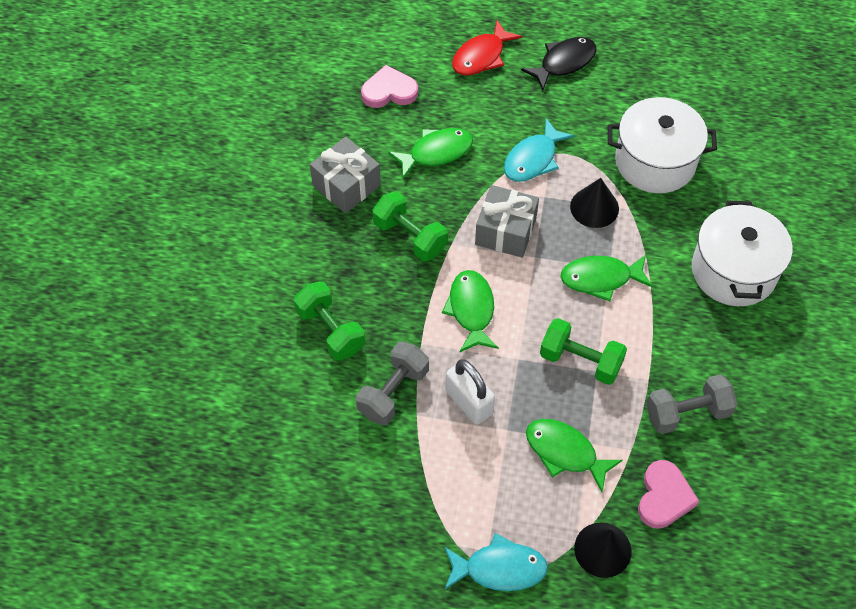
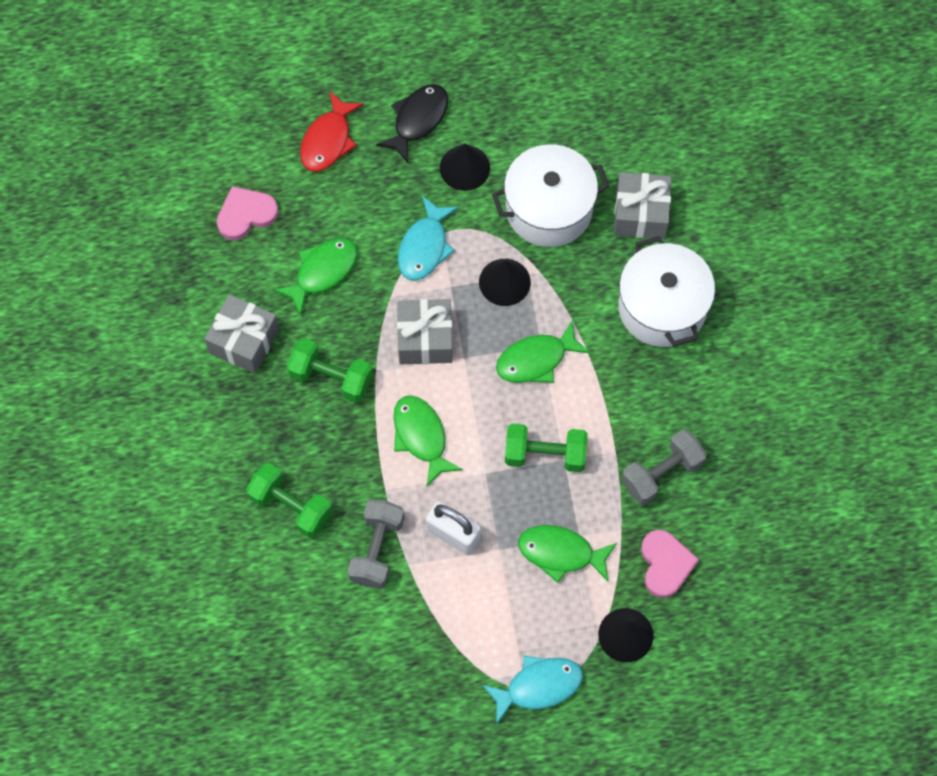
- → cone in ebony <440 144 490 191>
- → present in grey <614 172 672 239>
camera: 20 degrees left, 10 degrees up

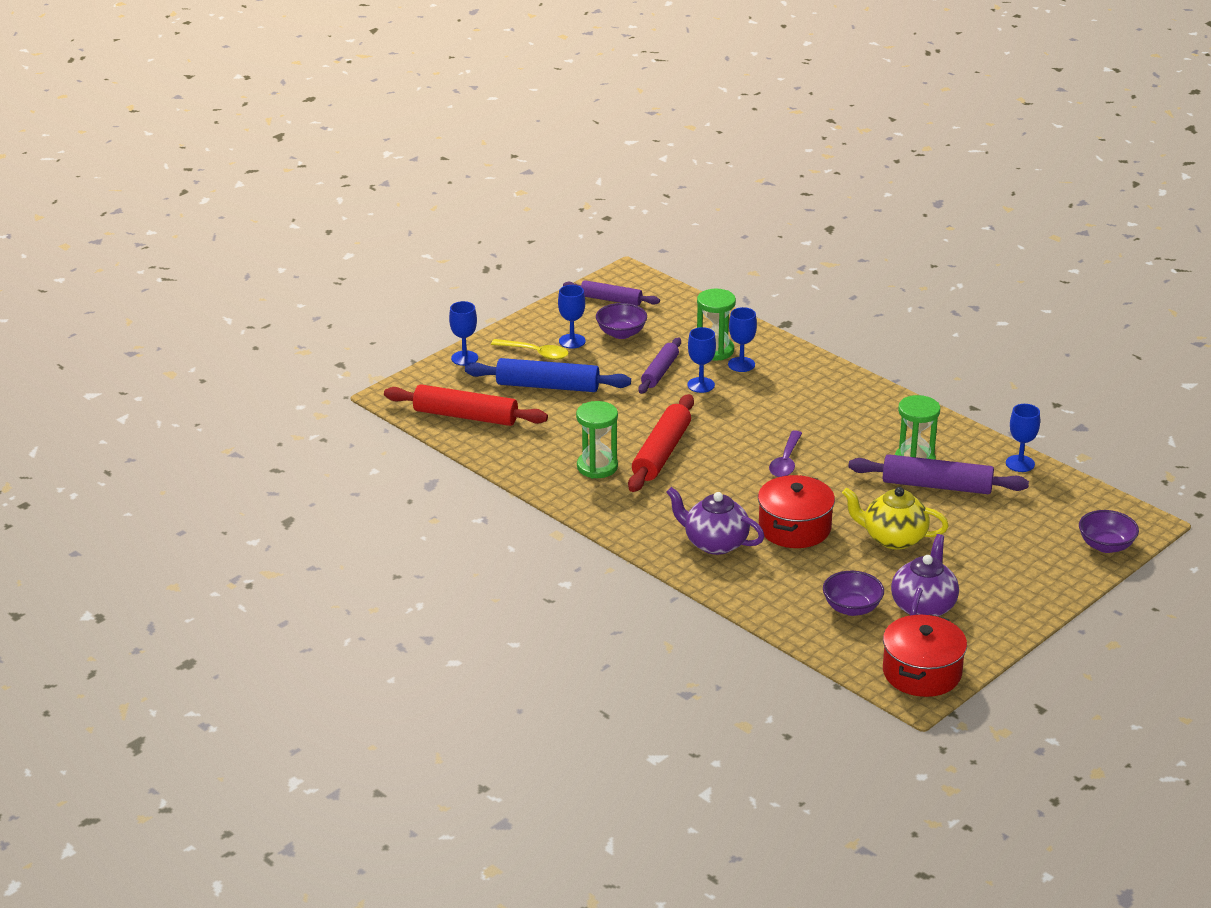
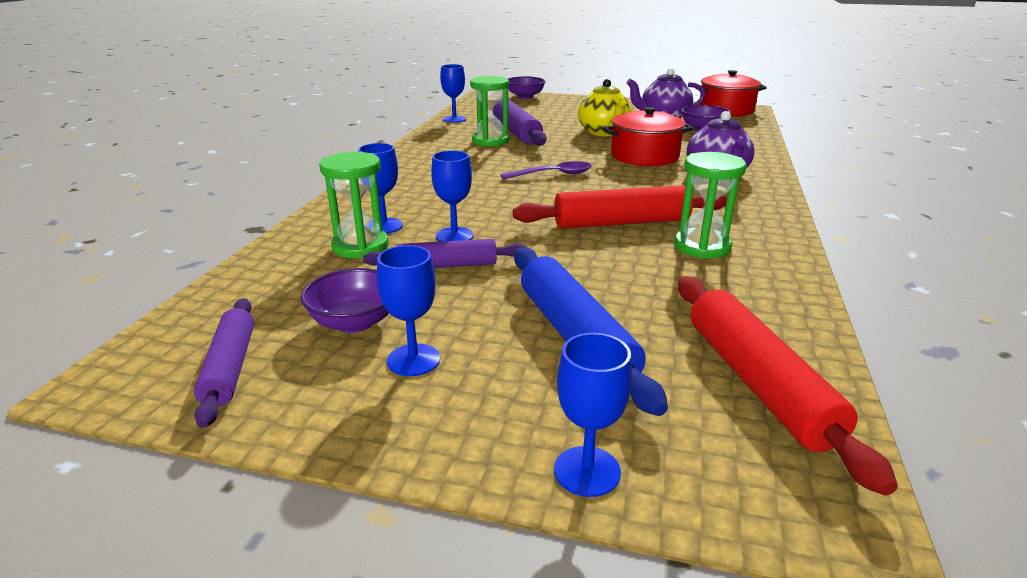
tablespoon in yellow <491 339 569 360> → -
camera: 120 degrees left, 5 degrees down

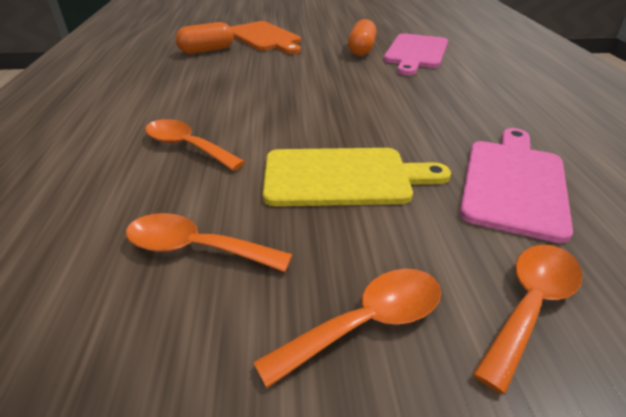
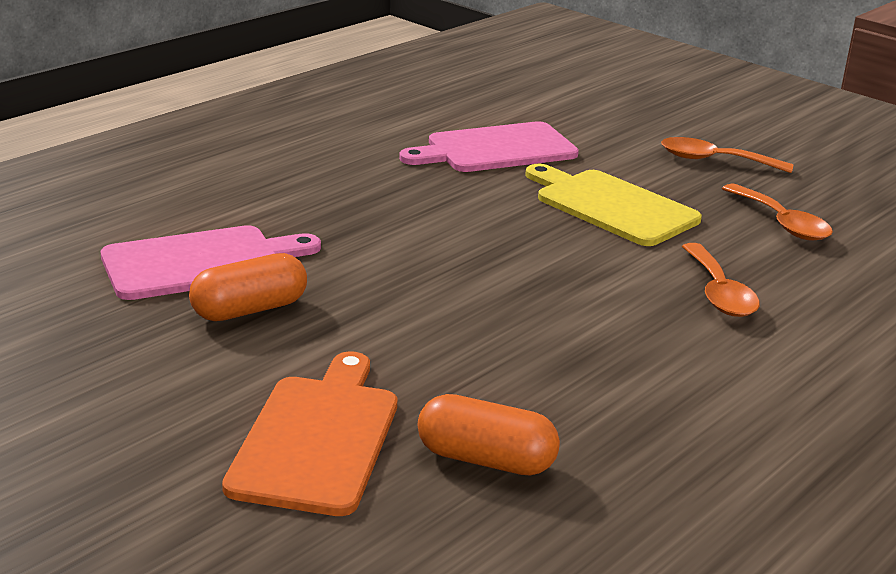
tablespoon in bright orange <473 245 583 394> → -
camera: 135 degrees left, 10 degrees down

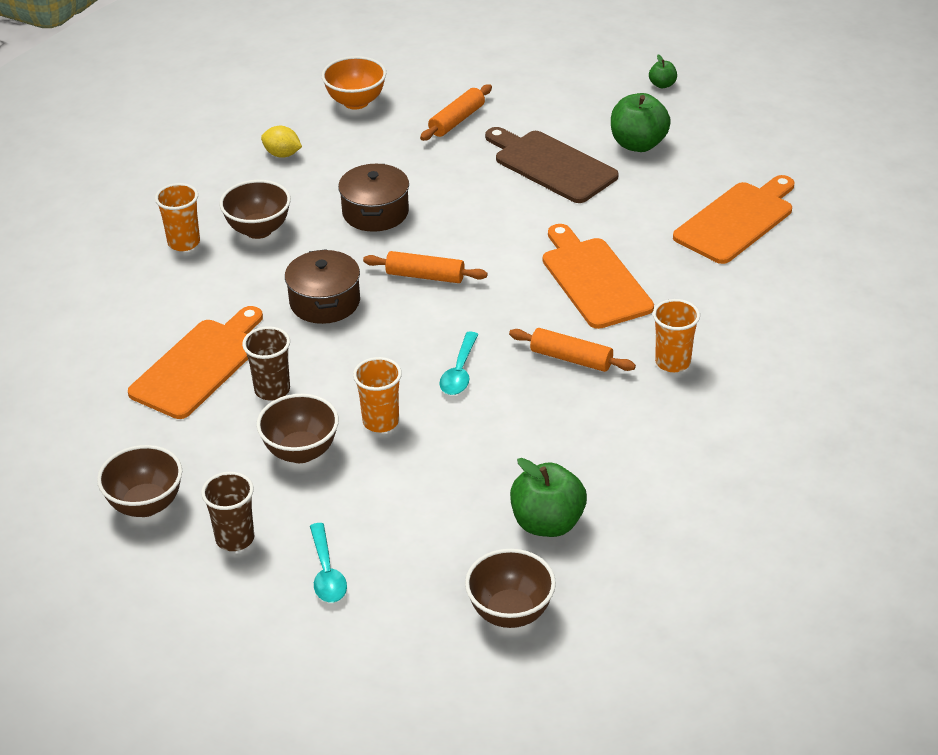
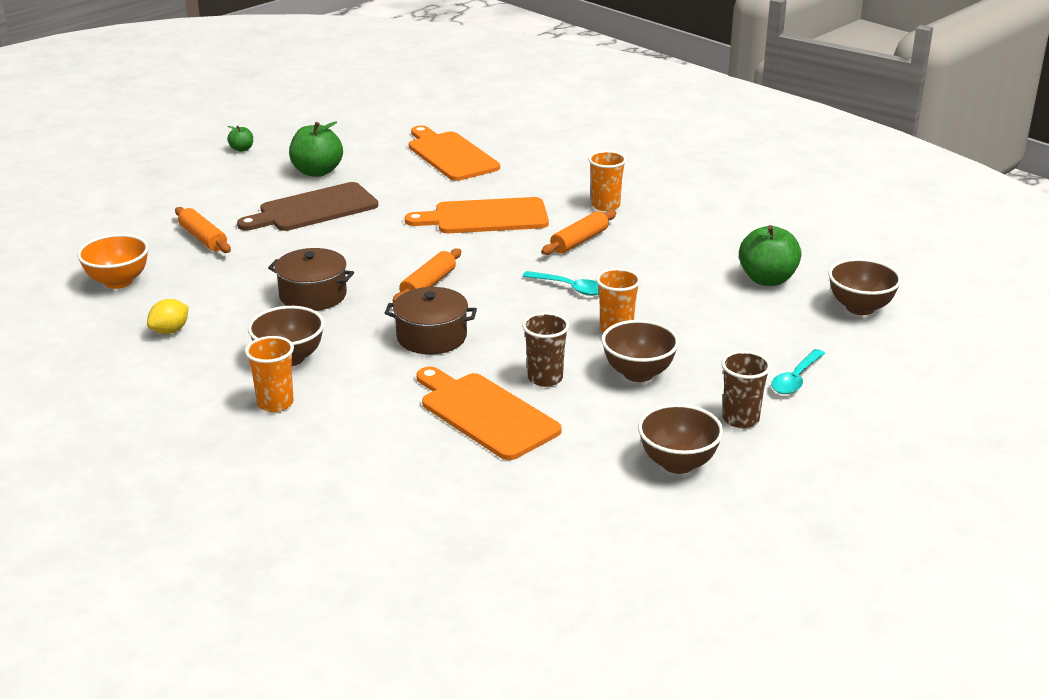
tablespoon in teal <310 523 347 603> → tablespoon in teal <771 349 825 394>, 120 degrees clockwise
camera: 75 degrees left, 10 degrees down

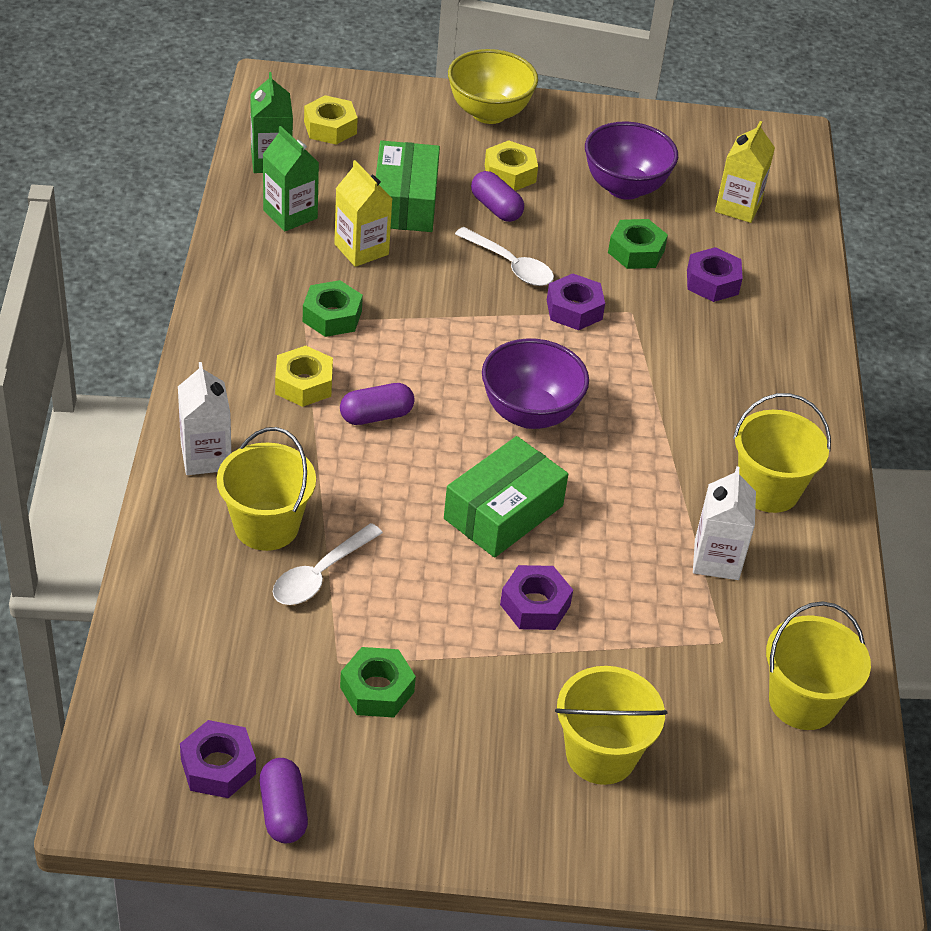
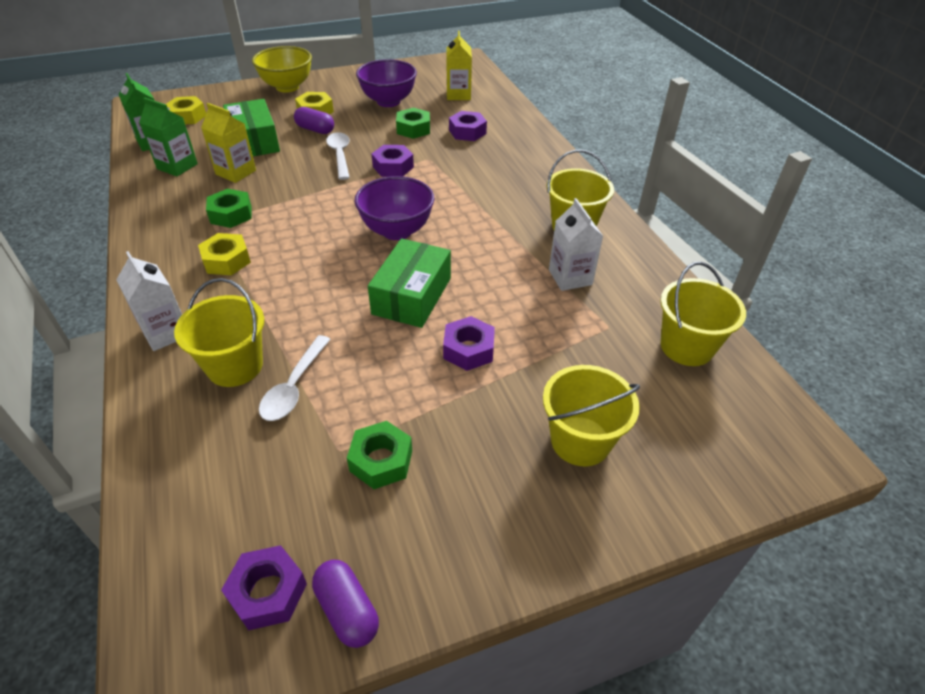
pill in purple <340 383 414 425> → -
tablespoon in snow-white <455 227 554 286> → tablespoon in snow-white <326 132 350 180>, 120 degrees counterclockwise
camera: 20 degrees left, 0 degrees up

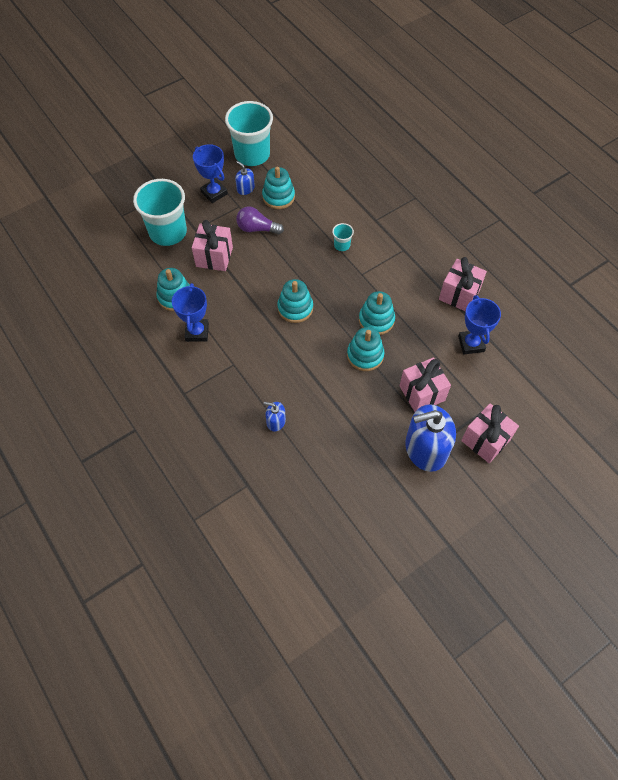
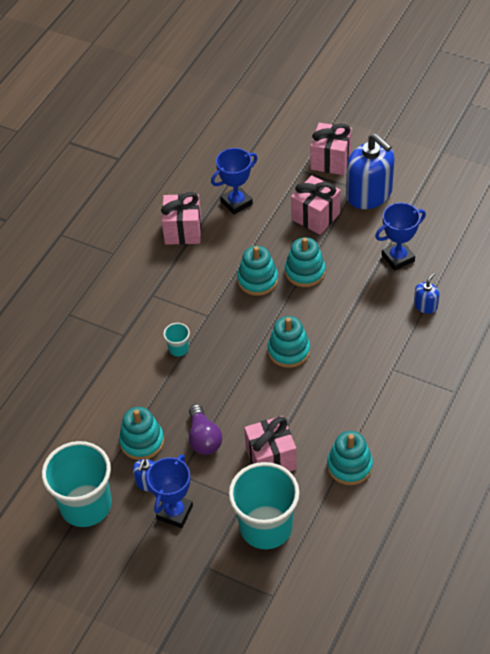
trophy in royal blue <172 283 209 342> → trophy in royal blue <375 203 426 271>, move
soap dispenser in royal blue <264 402 286 432> → soap dispenser in royal blue <414 273 439 314>, 135 degrees counterclockwise
camera: 115 degrees left, 10 degrees down

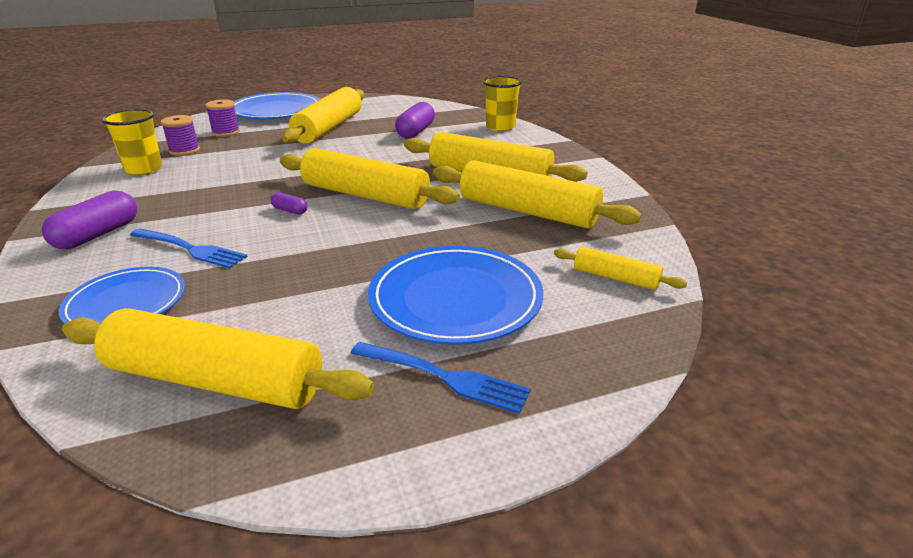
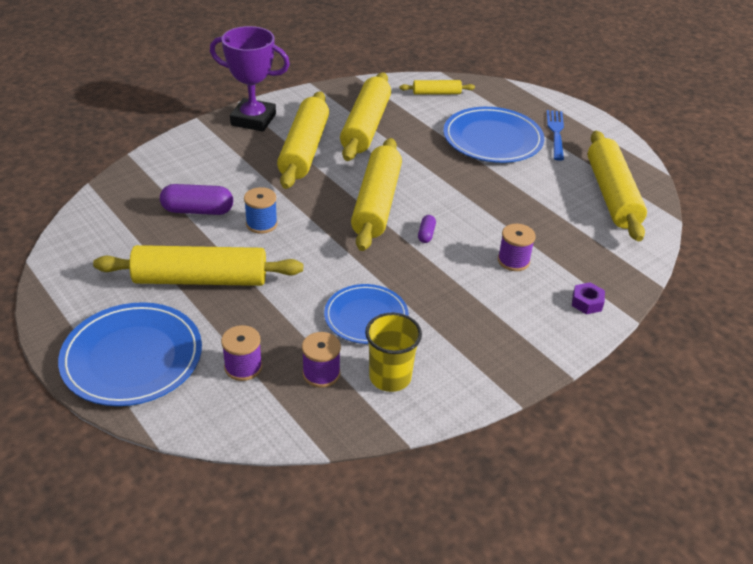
pill in purple <42 191 137 249> → -
cup in yellow <483 76 522 131> → -
- → trophy in purple <210 26 290 132>
- → reel of thread in royal blue <244 187 278 234>
- → nut in purple <572 282 605 314>
plate in royal blue <59 267 185 324> → plate in royal blue <324 284 409 344>, move
fork in royal blue <130 229 248 268> → reel of thread in purple <498 224 535 271>
dough roller in yellow <554 247 687 290> → dough roller in yellow <400 80 475 95>, 75 degrees clockwise
camera: 110 degrees left, 10 degrees up

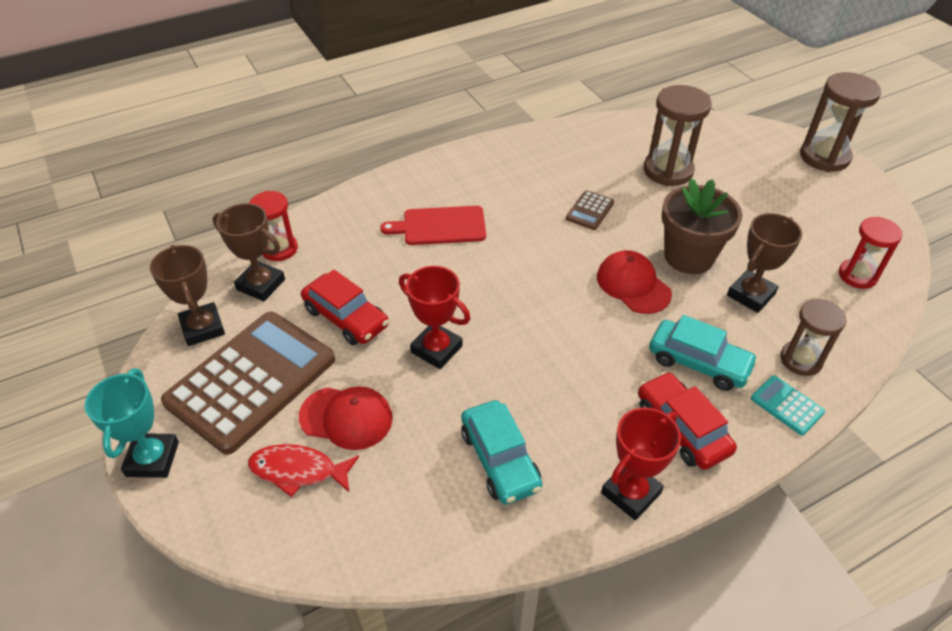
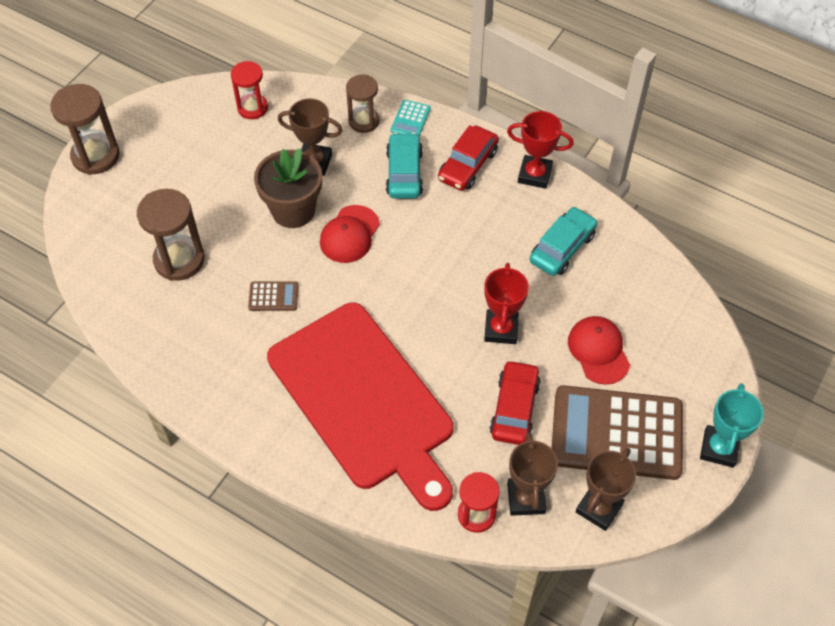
fish in scarlet <248 444 359 497> → -
trophy in teal <85 368 179 478> → trophy in teal <700 383 764 468>, 45 degrees counterclockwise
bread board in scarlet <380 206 486 245> → bread board in scarlet <267 302 454 511>, x2.26
camera: 120 degrees left, 10 degrees up

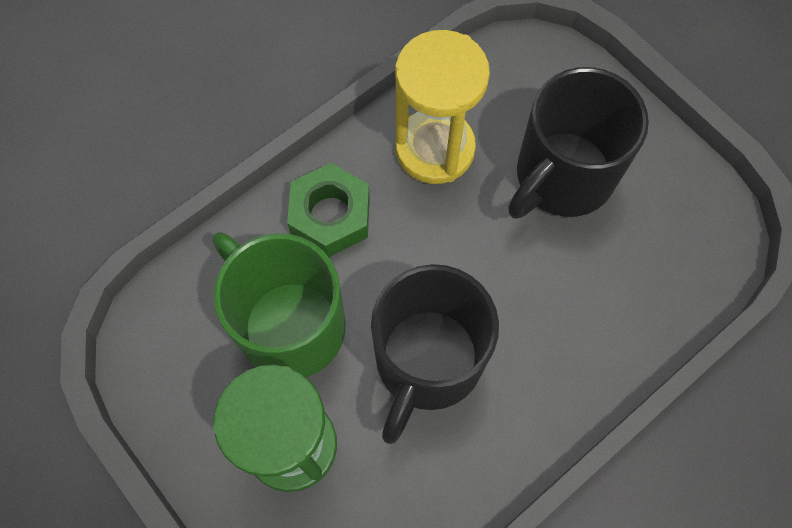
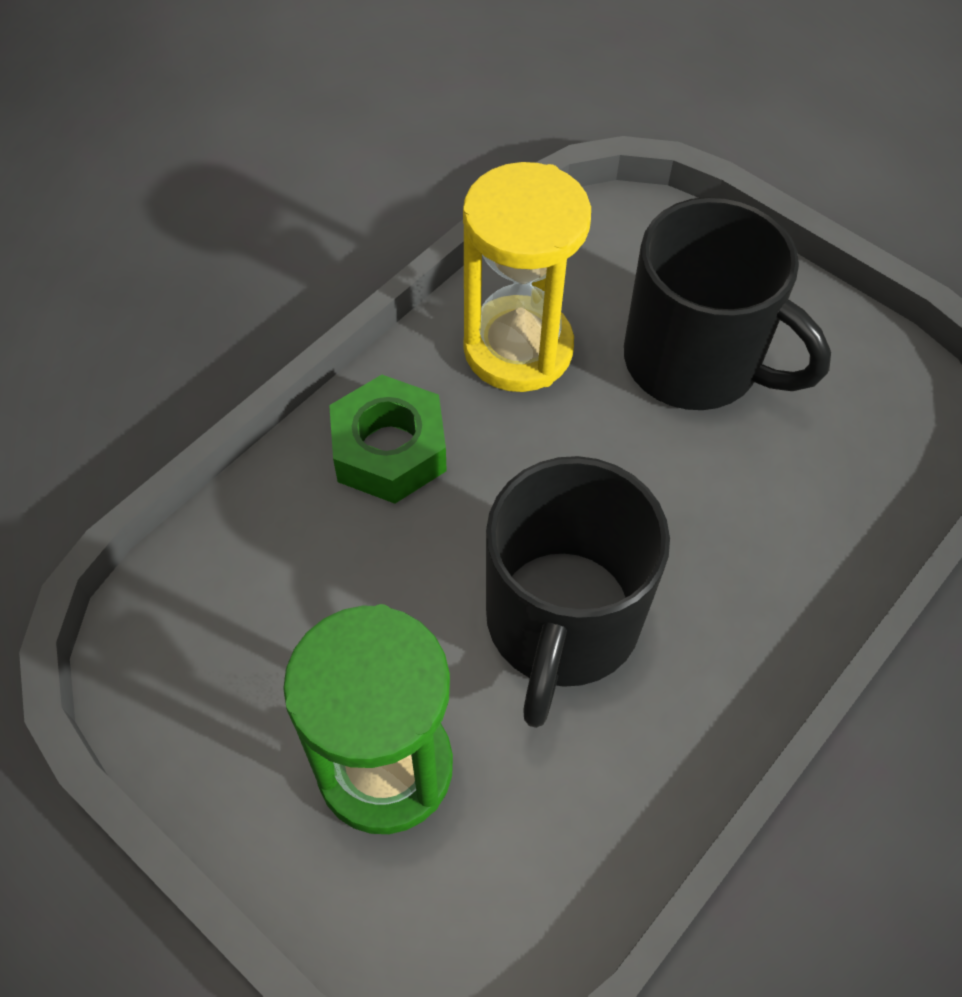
tea mug in leaf-green <212 232 346 377> → -
tea mug in ebony <508 67 649 219> → tea mug in ebony <624 197 831 410>, 90 degrees counterclockwise
camera: 10 degrees left, 10 degrees down

